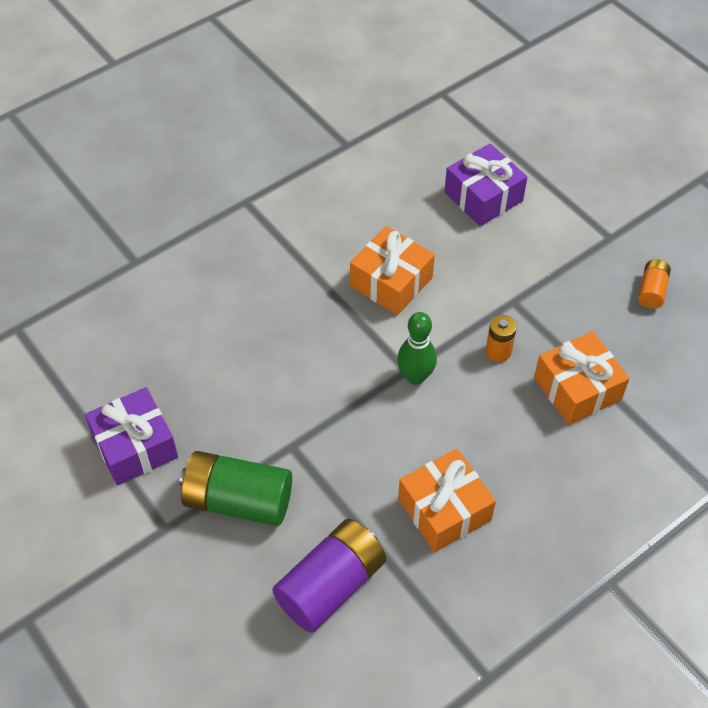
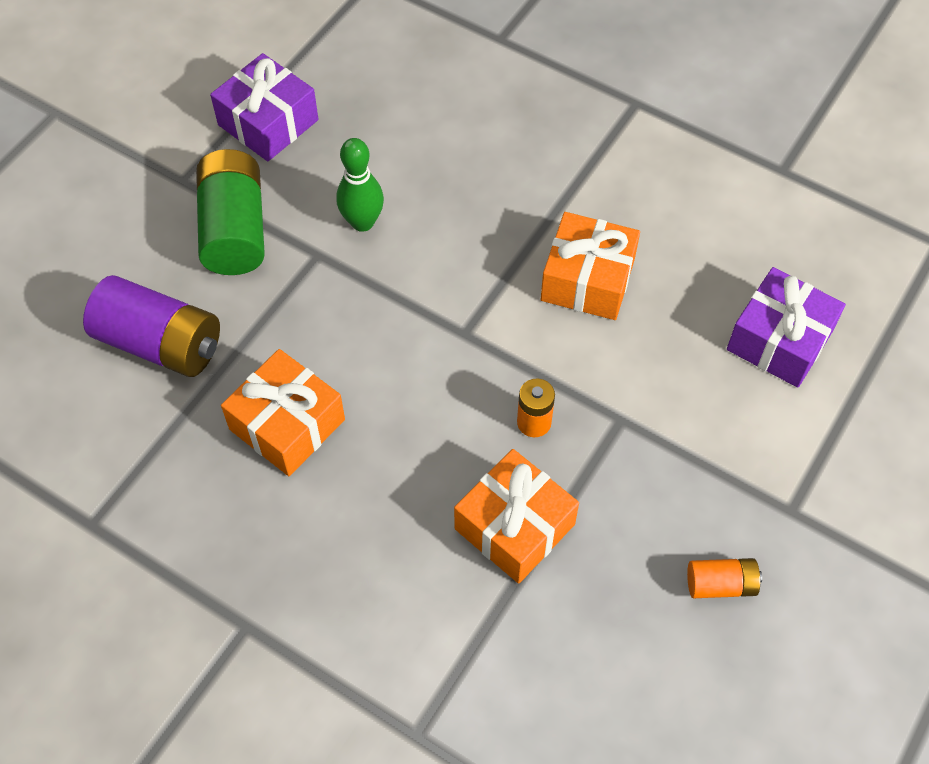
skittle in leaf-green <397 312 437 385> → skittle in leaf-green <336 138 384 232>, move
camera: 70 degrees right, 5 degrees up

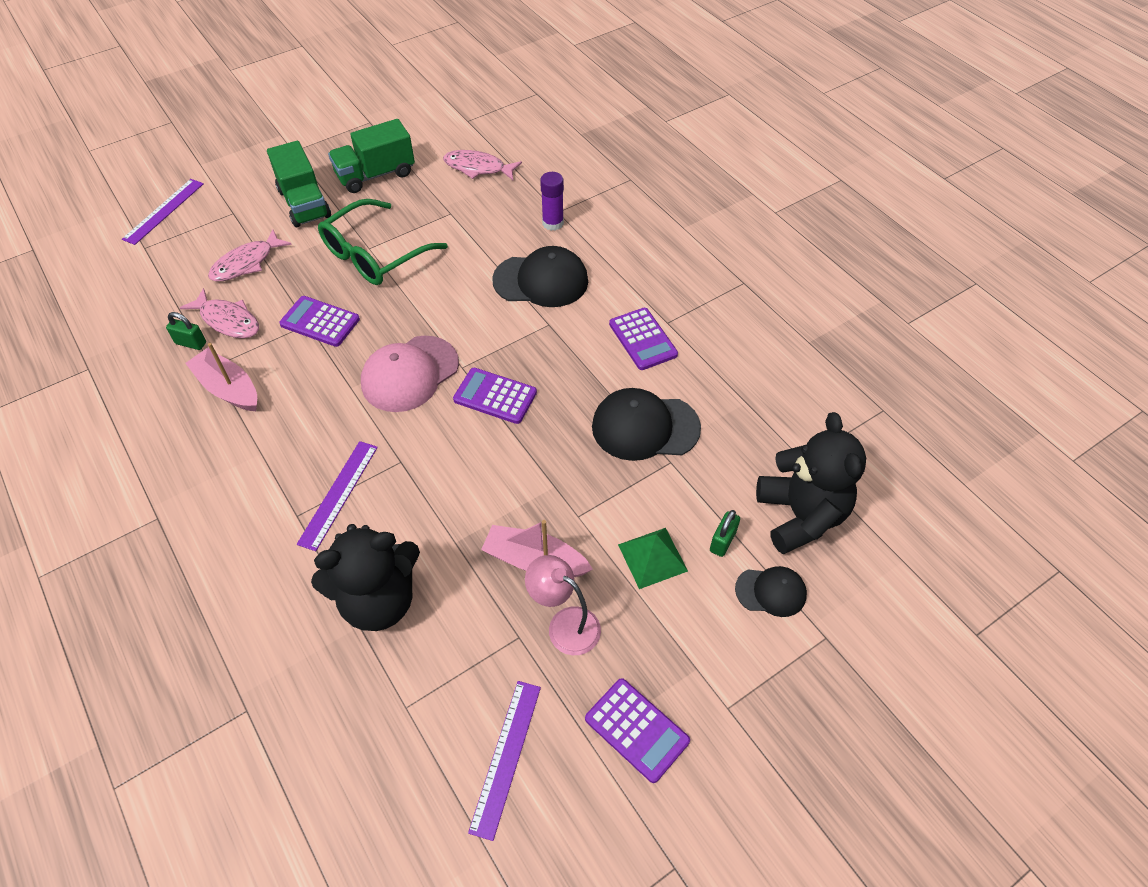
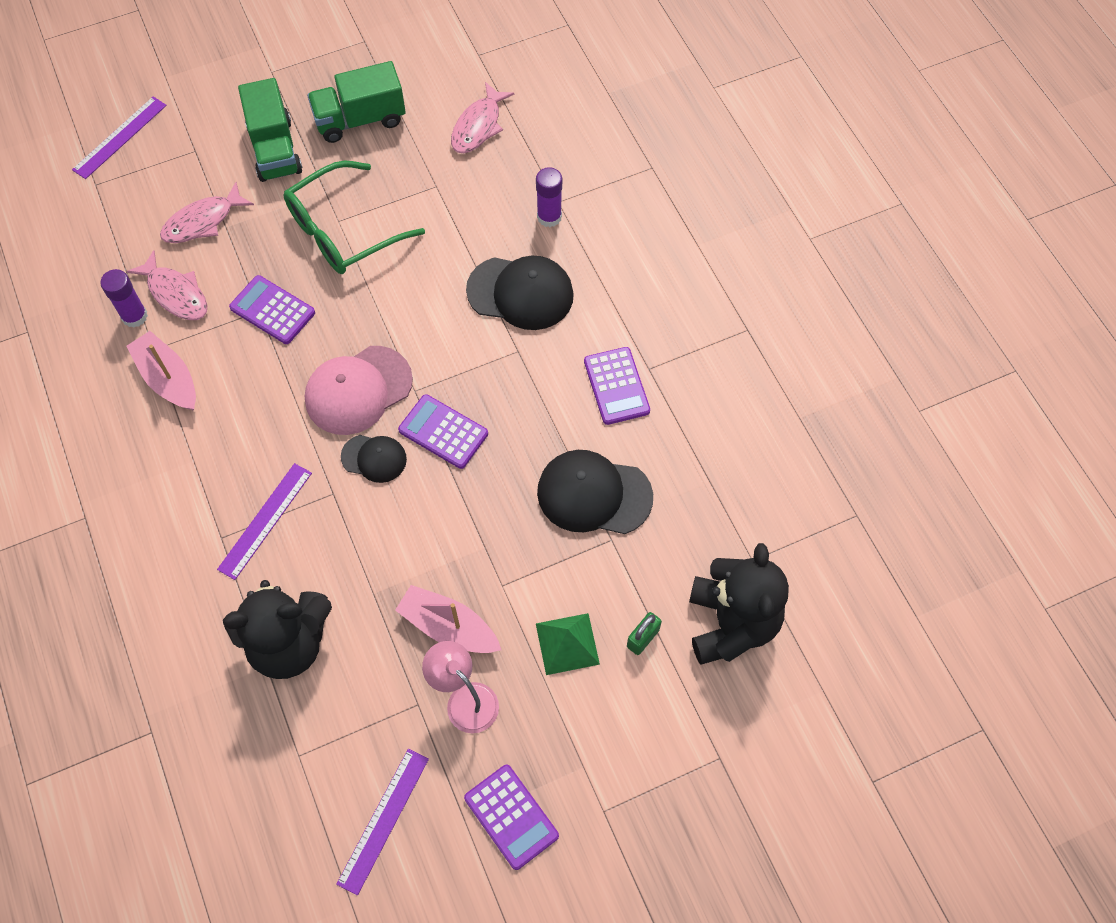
baseball cap in ebony <735 566 807 617> → baseball cap in ebony <341 435 407 483>, move
padlock in leaf-green <166 312 206 350> → stick of glue in purple <100 269 148 328>
fish in rosy <443 150 522 180> → fish in rosy <451 82 514 153>, 90 degrees counterclockwise
camera: 10 degrees right, 10 degrees up

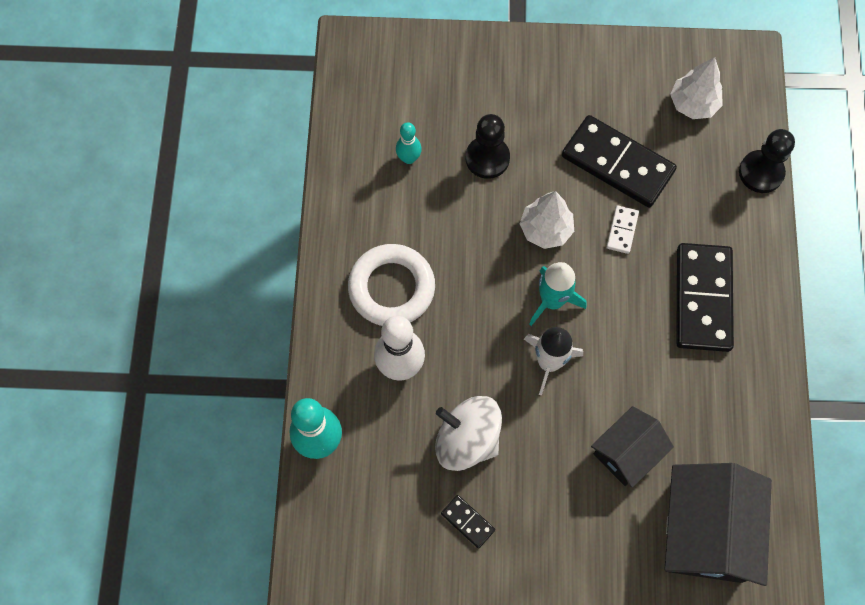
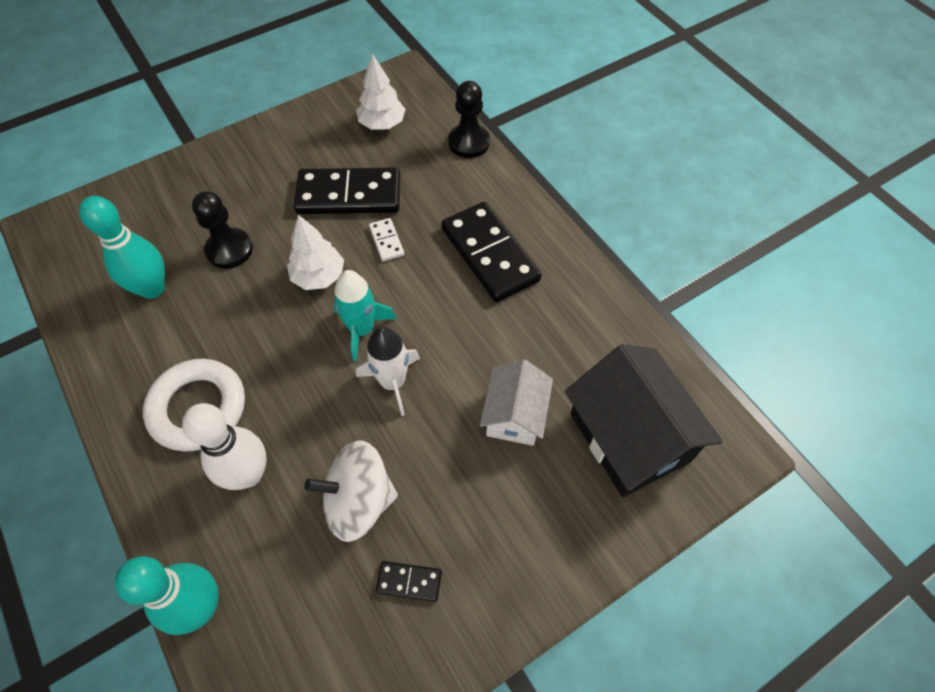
toy house in ebony <591 406 674 488> → toy house in snow-white <480 359 553 446>
skittle in teal <396 122 422 164> → skittle in teal <79 196 165 299>, x1.80
camera: 35 degrees left, 10 degrees down

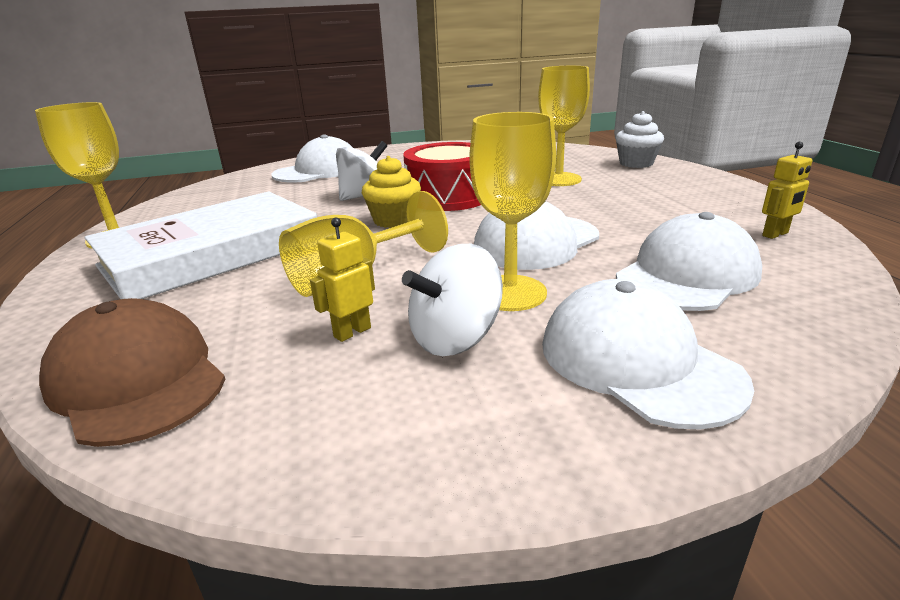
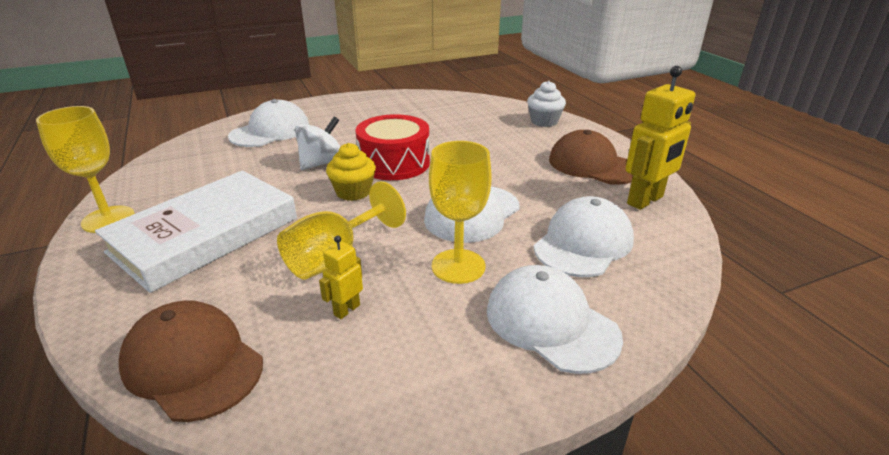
spinning top in snow-white <402 244 503 356> → -
wine glass in yellow <538 66 590 186> → -
- → baseball cap in russet <549 130 633 185>
robot in yellow <762 142 813 239> → robot in yellow <626 66 695 210>, x2.00
camera: 10 degrees left, 5 degrees up

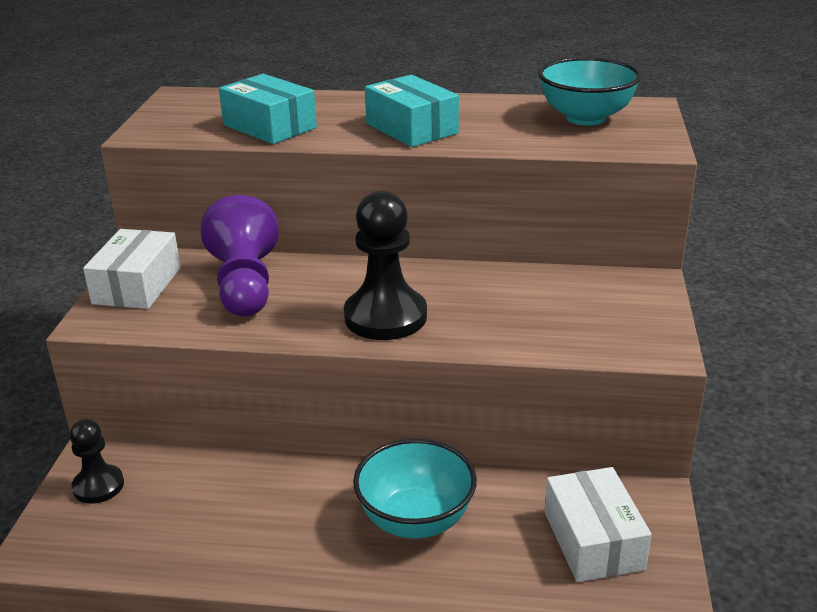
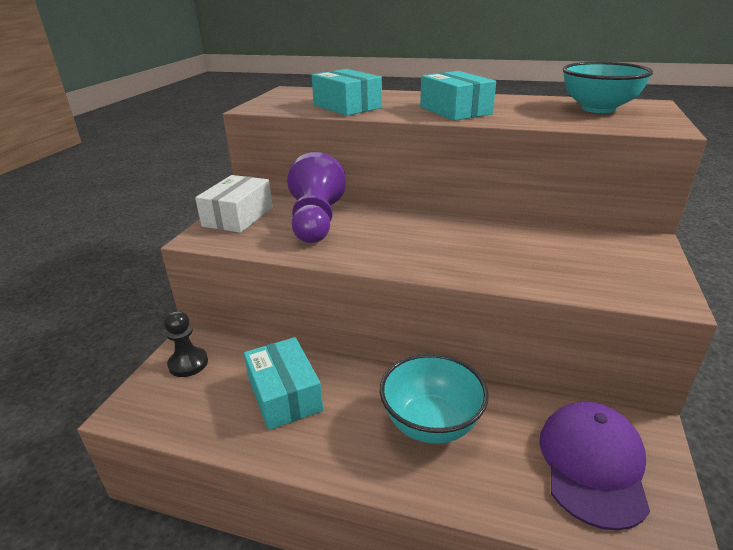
pawn in ebony <344 191 427 340> → -
- → package in teal <244 337 323 430>
package in snow-white <545 467 652 582> → baseball cap in purple <539 402 650 531>
camera: 10 degrees right, 0 degrees up

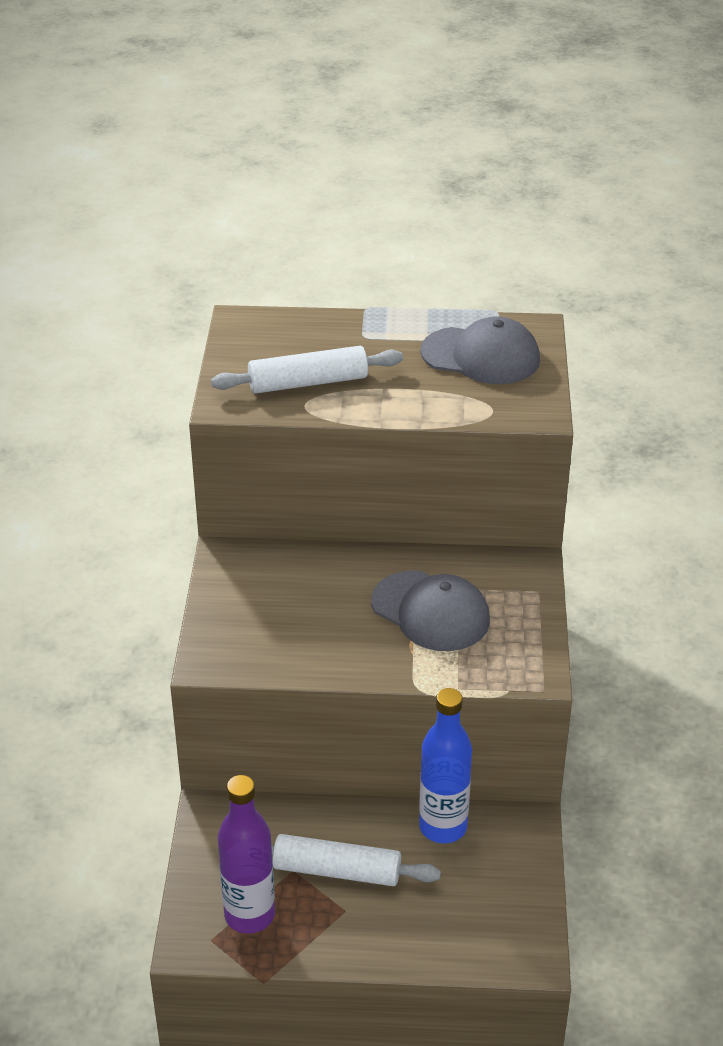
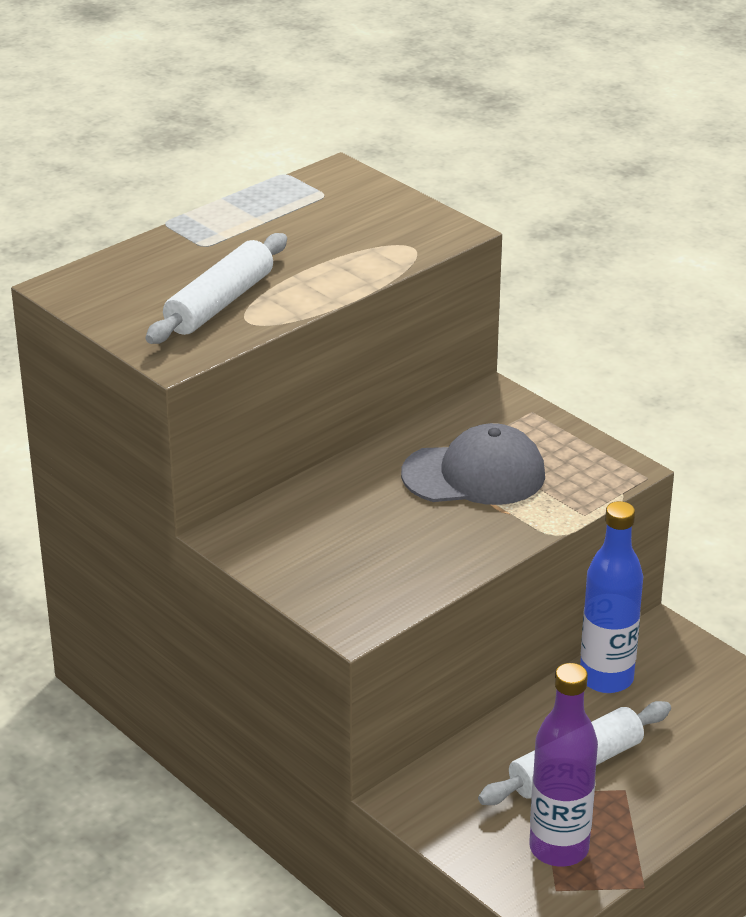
baseball cap in grey <420 316 540 384> → -
camera: 45 degrees left, 5 degrees down

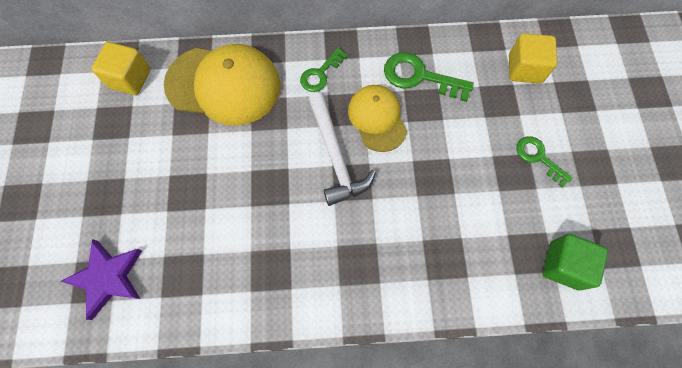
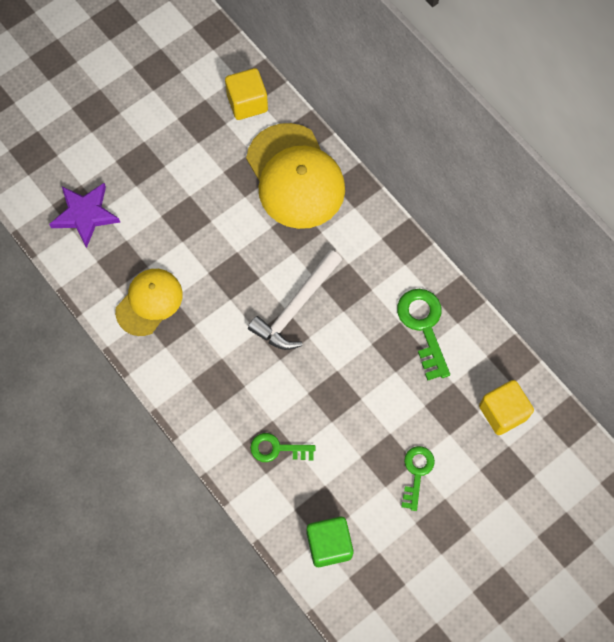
key in leaf-green <300 48 348 92> → key in leaf-green <250 433 315 462>, move
baseball cap in yellow <348 85 407 152> → baseball cap in yellow <115 269 183 336>, move
camera: 55 degrees right, 0 degrees up

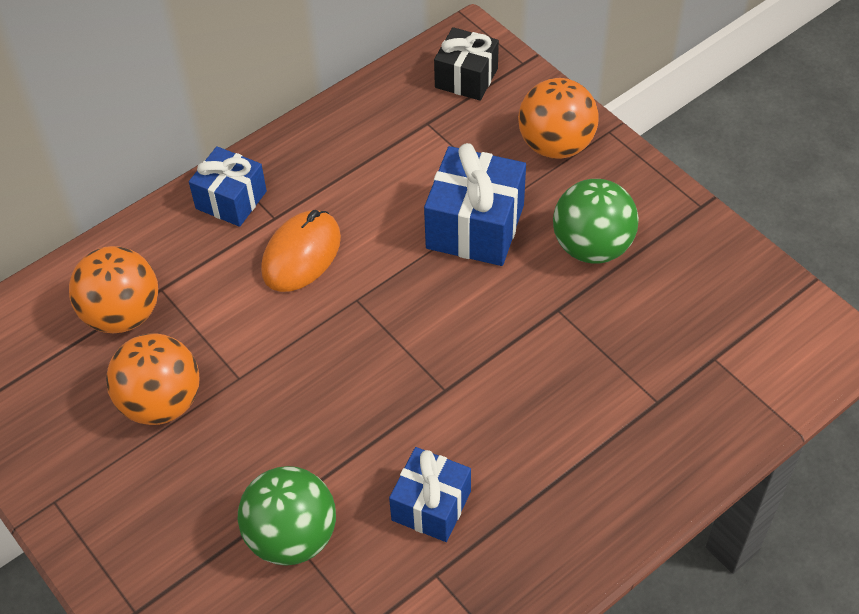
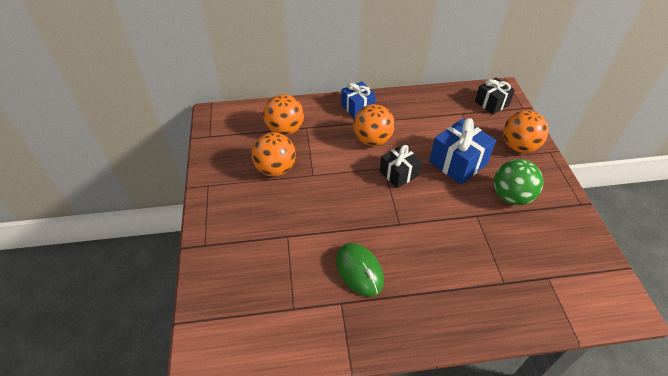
ball in leaf-green <238 466 336 566> → -
- → present in ebony <380 145 422 188>
computer mouse in bright orange <261 210 341 292> → ball in bright orange <353 104 395 146>
present in royal blue <389 447 471 542> → computer mouse in leaf-green <336 243 384 297>
camera: 30 degrees right, 5 degrees down

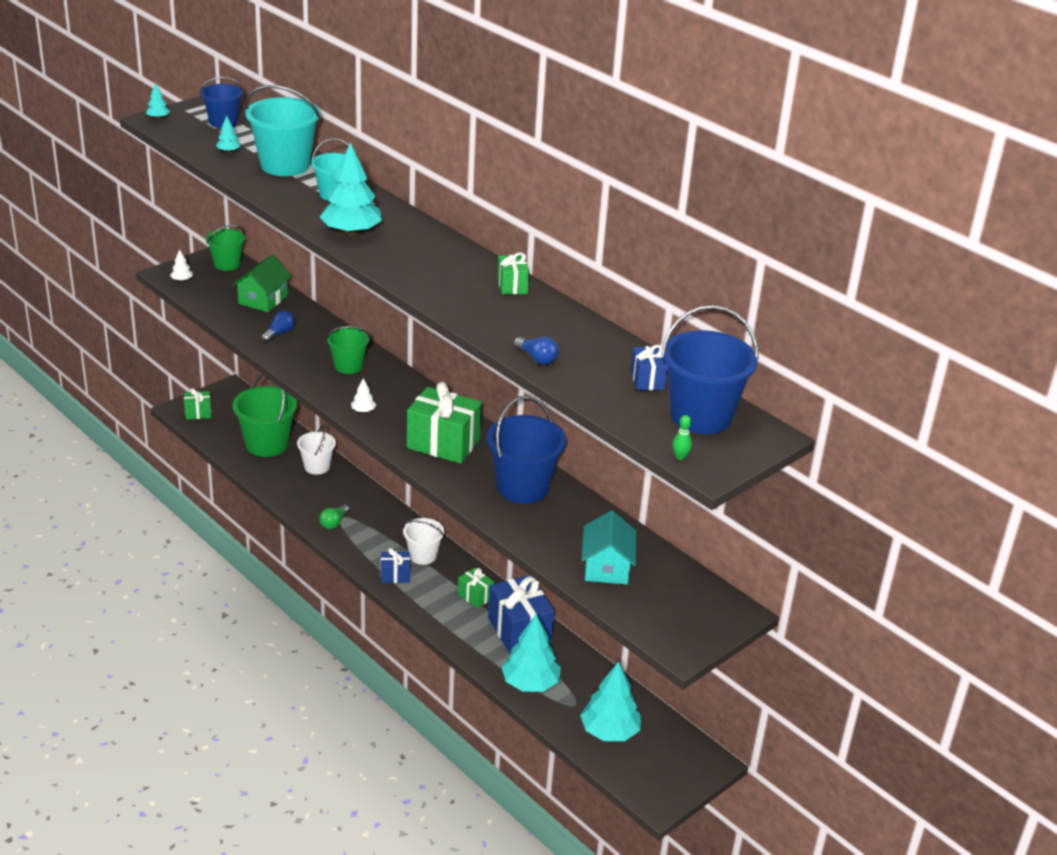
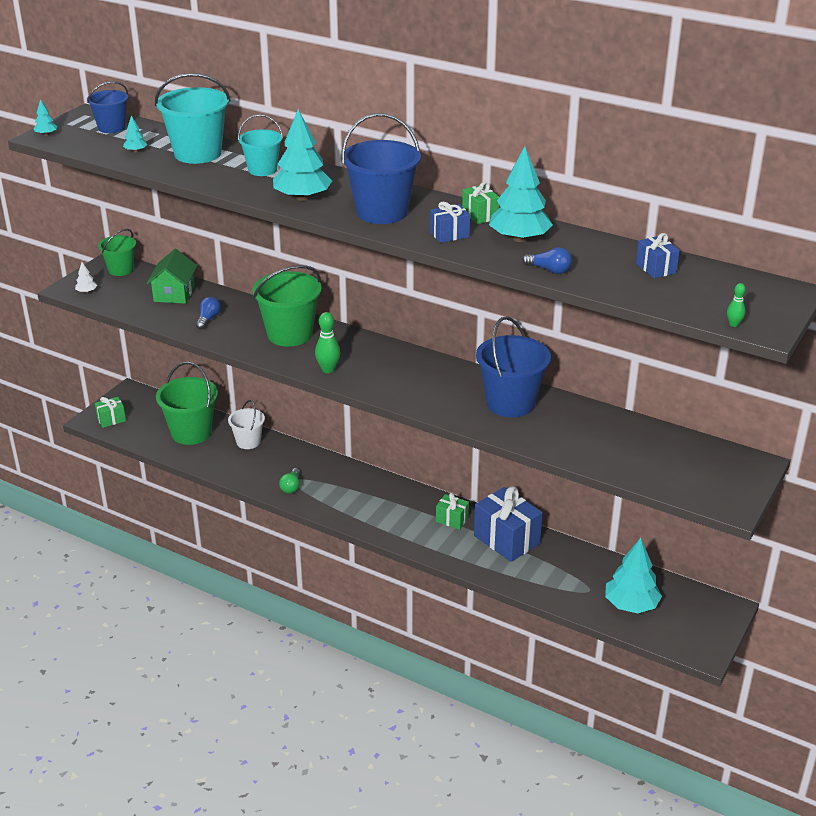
bucket in snow-white <403 518 444 565> → -
present in leaf-green <407 382 482 464> → -
toy house in teal <582 510 636 585> → -
present in royal blue <381 548 410 583> → present in royal blue <430 202 470 243>, move
toy tree in teal <502 614 561 692> → toy tree in teal <489 146 553 242>, move
bucket in royal blue <661 305 759 434> → bucket in royal blue <342 113 421 224>, move
toy tree in snow-white <351 378 376 413> → skittle in leaf-green <315 312 340 373>
bucket in leaf-green <326 326 370 374> → bucket in leaf-green <252 265 322 346>, x1.68
camera: 15 degrees left, 0 degrees up

